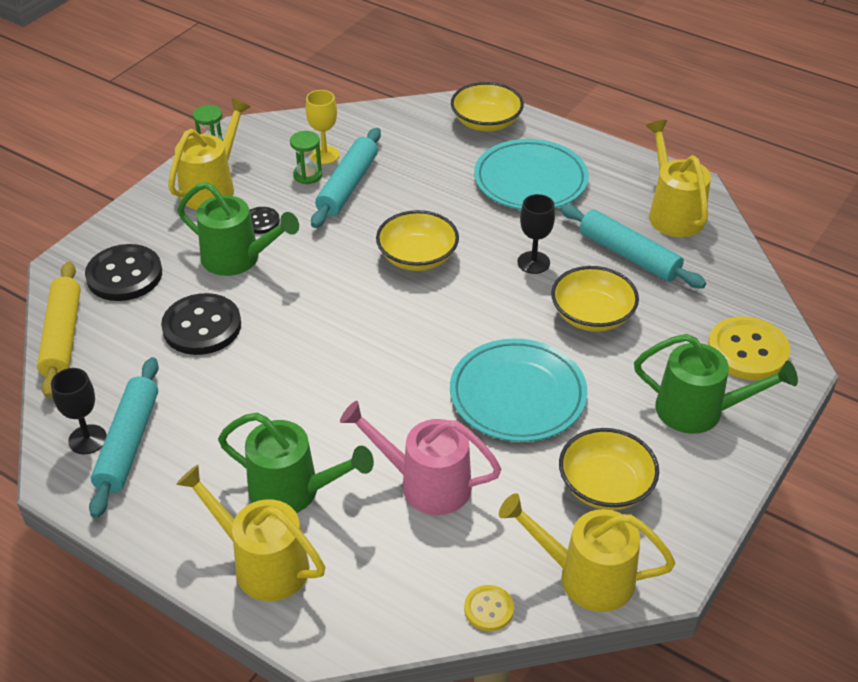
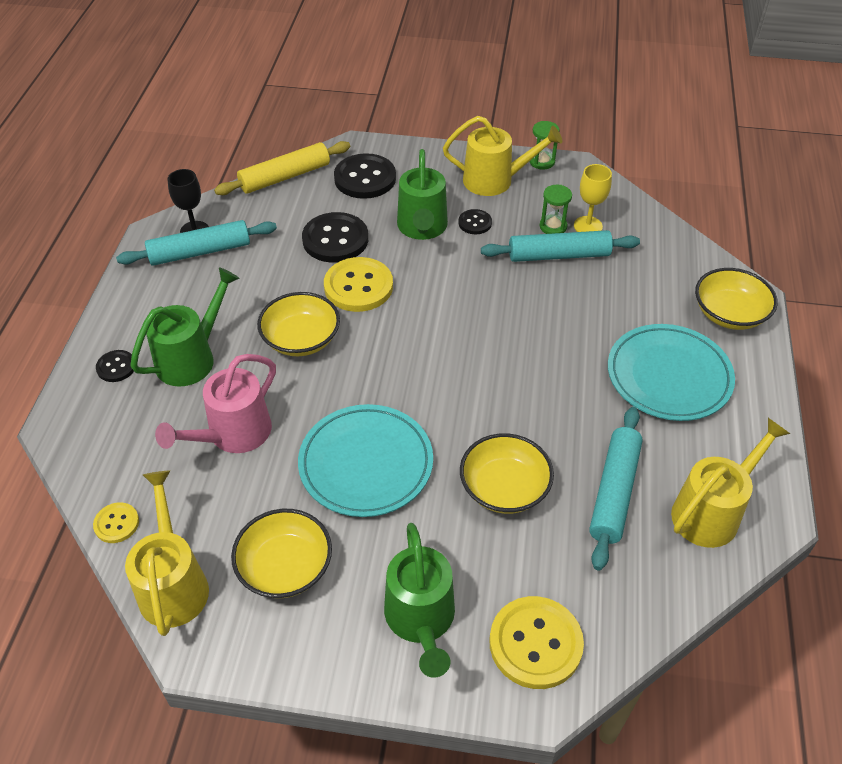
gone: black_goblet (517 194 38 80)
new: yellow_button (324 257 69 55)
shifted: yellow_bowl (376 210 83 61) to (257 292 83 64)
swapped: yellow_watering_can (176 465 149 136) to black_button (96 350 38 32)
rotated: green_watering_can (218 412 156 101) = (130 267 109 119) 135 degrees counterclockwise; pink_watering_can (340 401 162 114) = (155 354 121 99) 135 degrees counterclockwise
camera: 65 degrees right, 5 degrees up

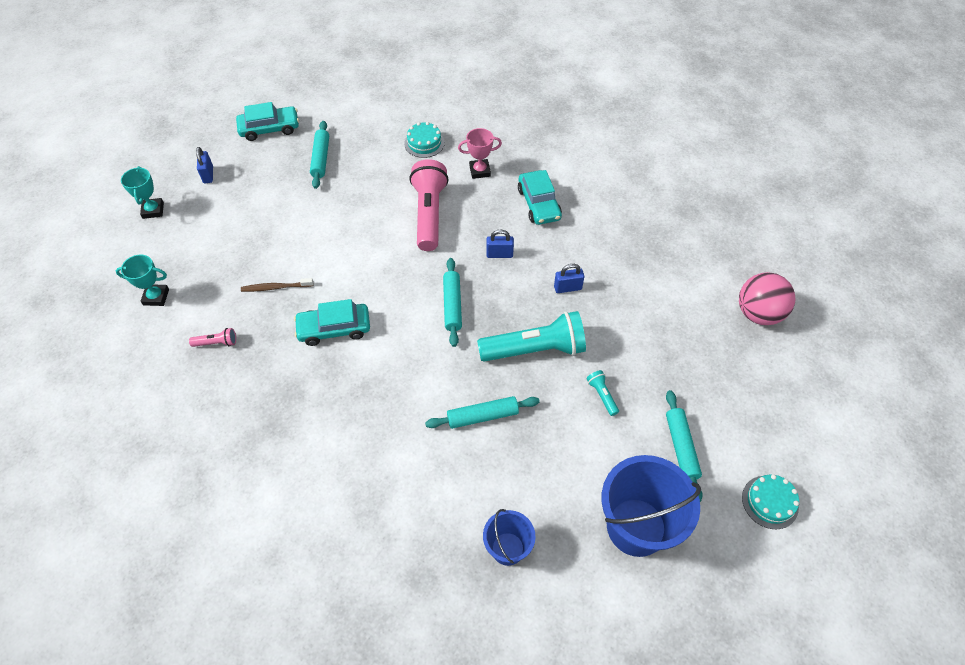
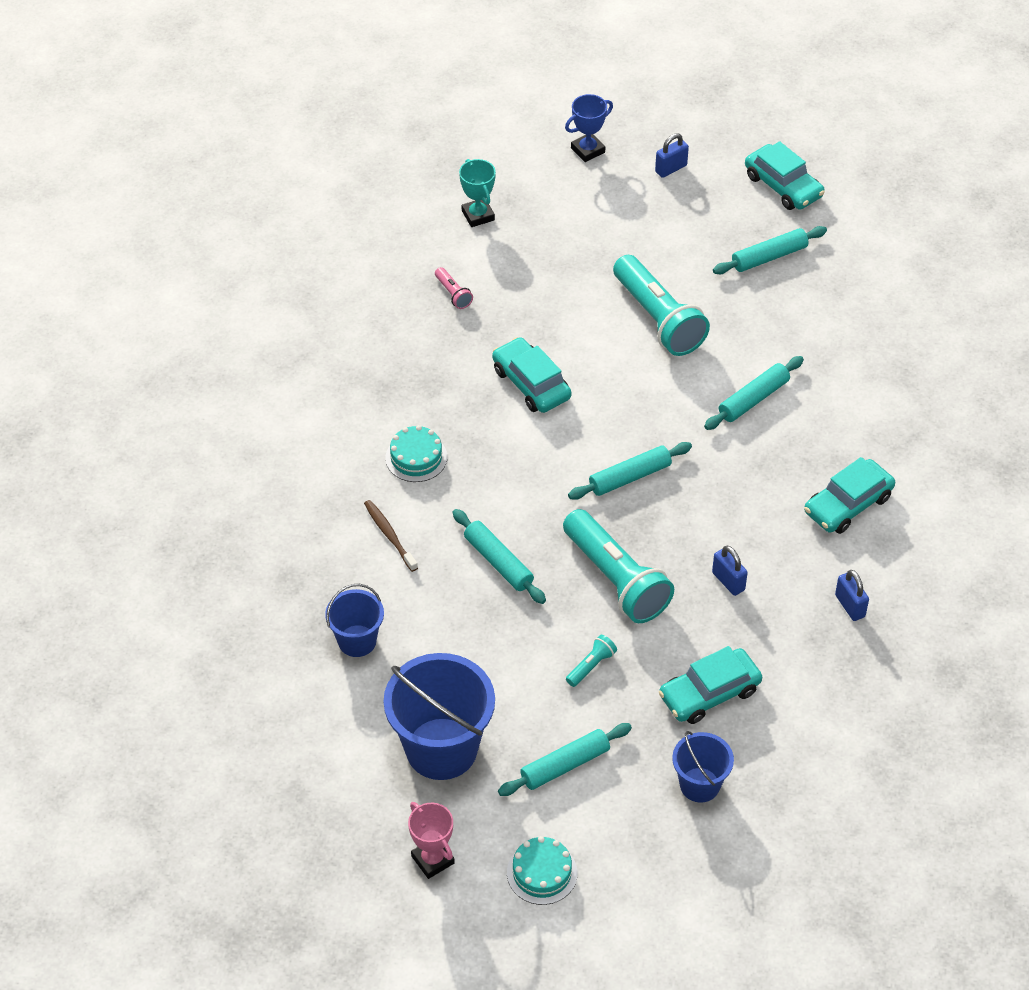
gone: pink_ball (739 272 56 53)
new: turquoise_flashlight (613 255 97 101); turquoise_car (659 646 103 78); blue_bucket (672 731 62 71)
shifted: brown_toothbrush (241 278 72 14) to (364 500 54 72); turquoise_cake (404 122 41 36) to (385 425 62 57); pink_trophy (458 128 44 51) to (408 802 47 77); blue_padlock (486 229 28 29) to (835 570 34 51)
swapped: pink_flashlight (409 159 40 92) to turquoise_rolling_pin (704 356 100 74)
repainted: turquoise_trophy (121 166 43 53) to blue_trophy (565 94 48 68)
camera: 65 degrees right, 5 degrees down

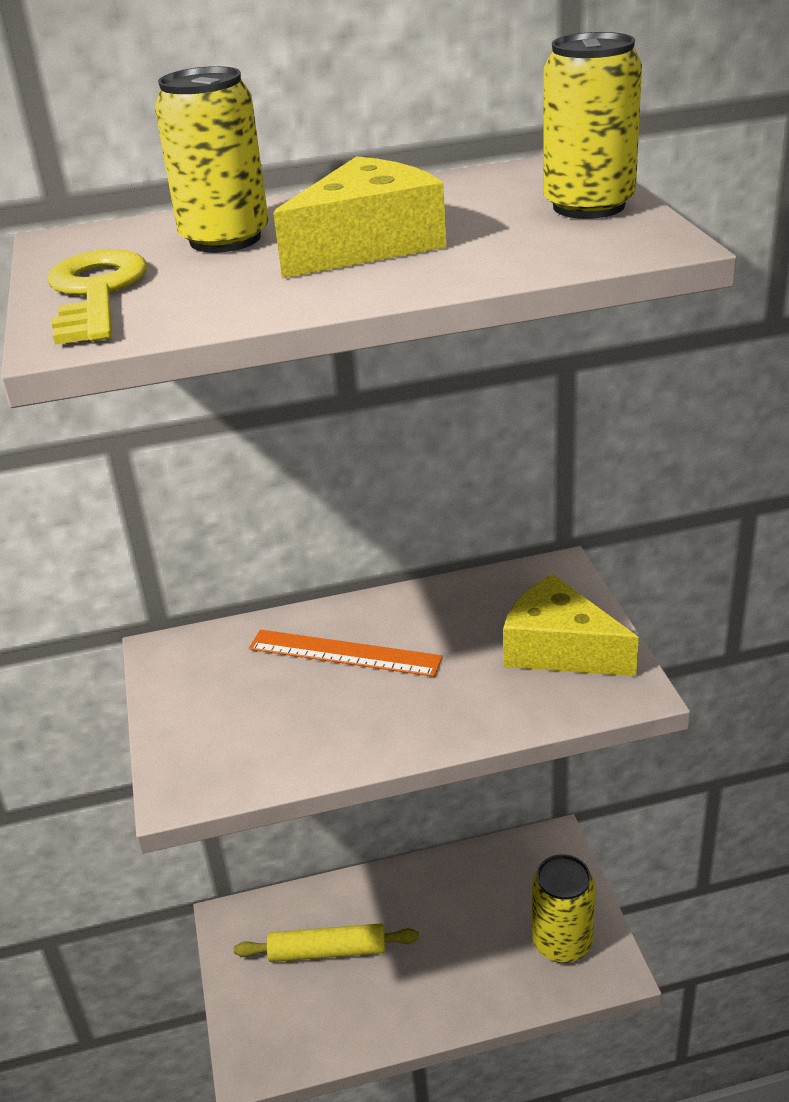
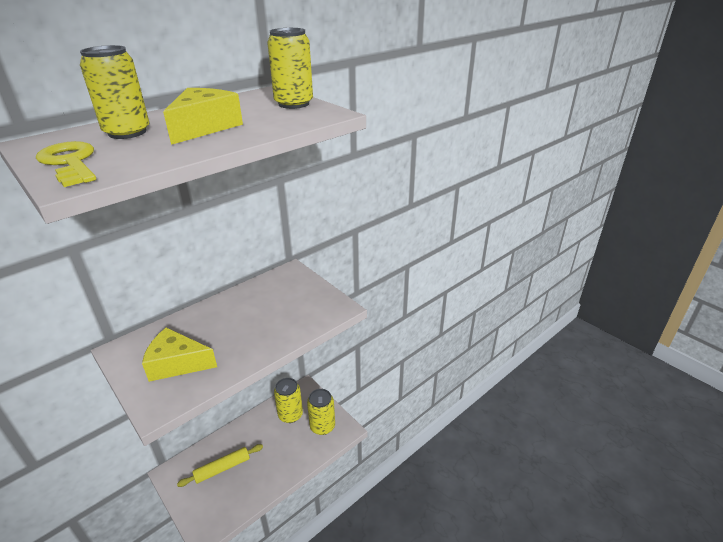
gone: orange_ruler (249 630 194 47)
new: yellow_can (274 378 29 45)
shifted: yellow_cheese (503 574 136 102) to (142 327 75 55)
camera: 30 degrees left, 0 degrees up

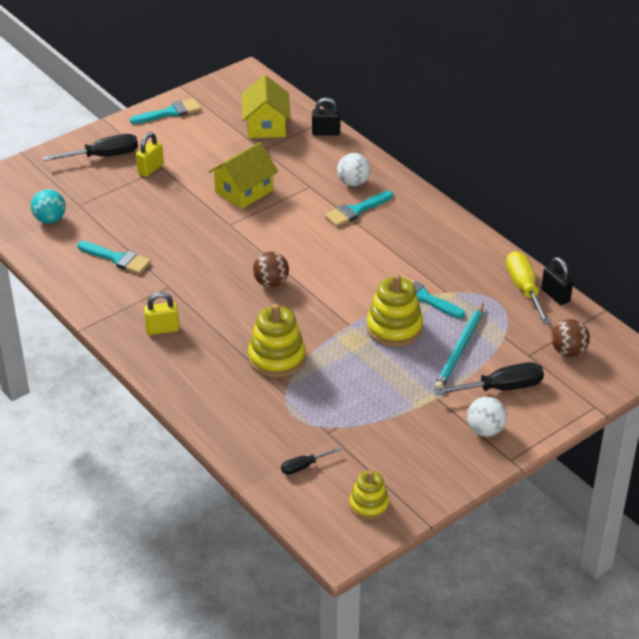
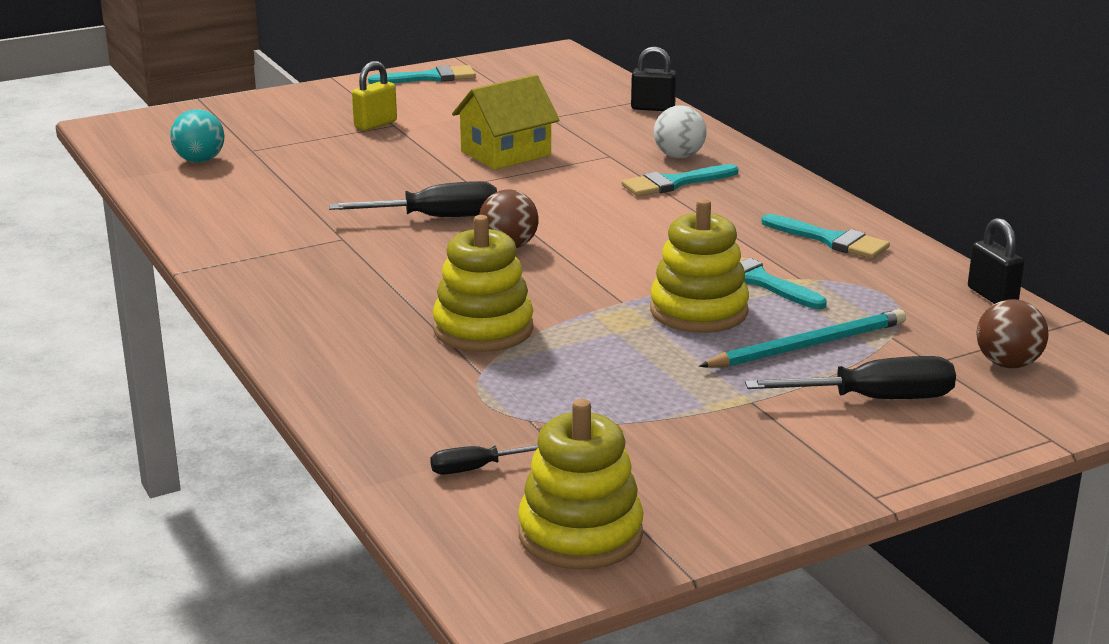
gone: yellow_padlock (144 292 35 43); yellow_house (242 75 49 63); white_ball (467 397 40 40); yellow_screwdriver (506 251 44 74)
shifted: black_screwdriver (43 134 95 27) to (329 181 168 36); turquoise_brush (77 241 74 33) to (761 214 129 45)
rotated: turquoise_pencil (434 303 50 86) = (699 309 207 59) 150 degrees counterclockwise
scaled: yellow_stacking_toy (349 471 40 49) = (518 399 126 171) x1.60
camera: 10 degrees right, 15 degrees down

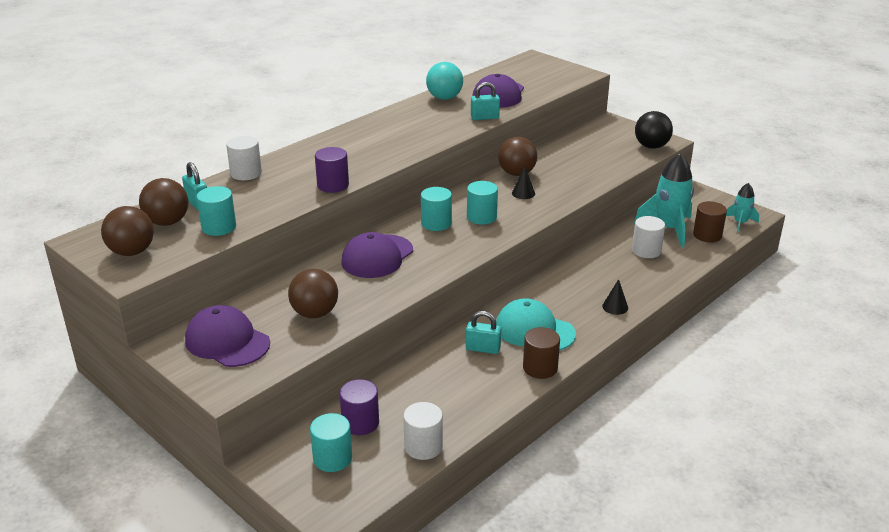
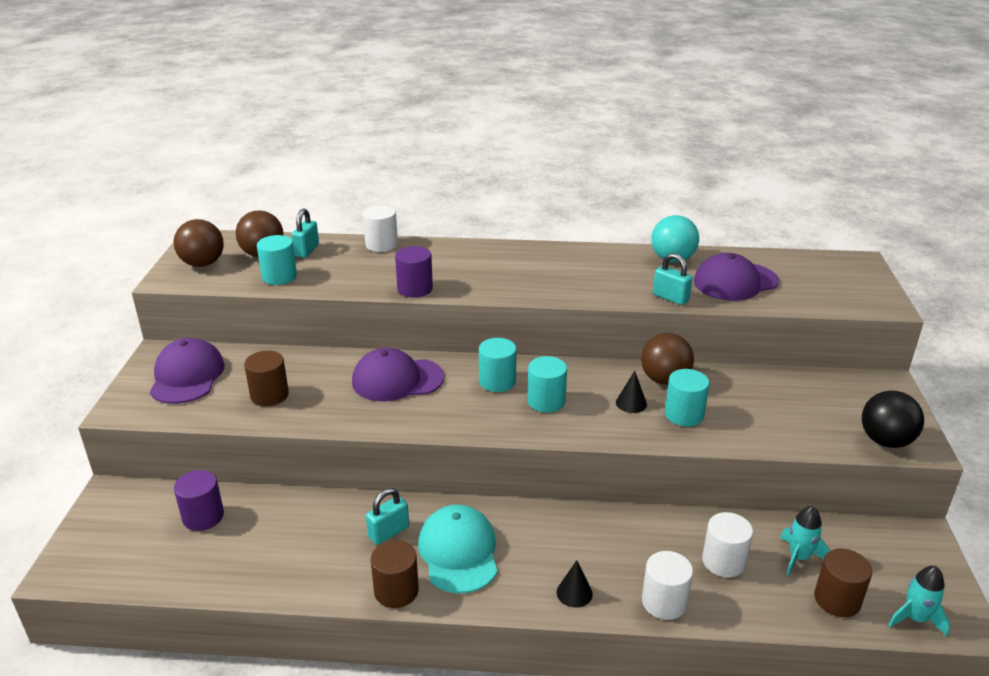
shifted: turquoise_cylinder (310 413 42 59) to (665 369 44 58); white_cylinder (403 402 40 58) to (642 551 51 69)
swapped: brown_ball (288 269 50 49) to brown_cylinder (244 351 45 55)
rotated: turquoise_padlock (466 311 35 43) = (366 488 43 57) 75 degrees clockwise
scaled: turquoise_rocket (634 153 60 95) = (780 506 50 69) x0.55
camera: 50 degrees right, 0 degrees up

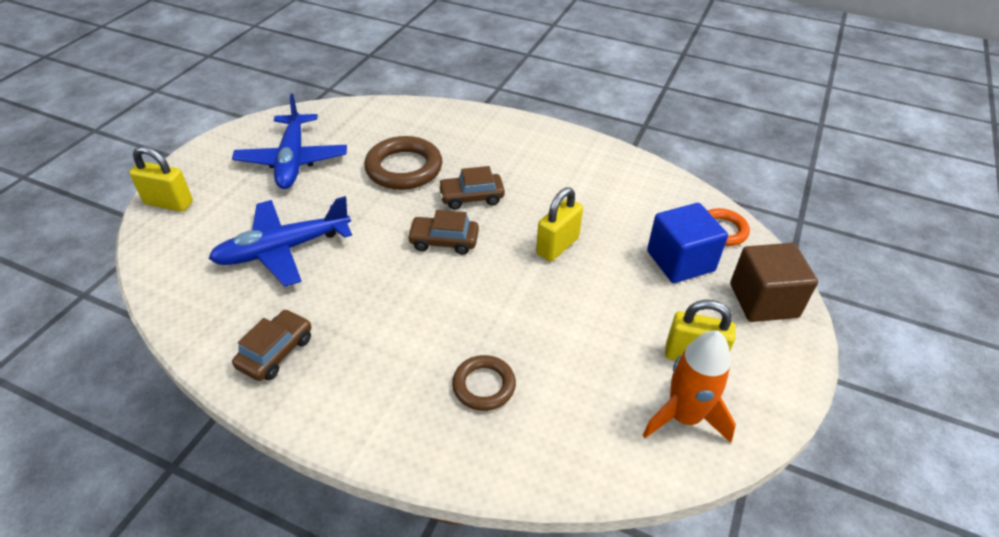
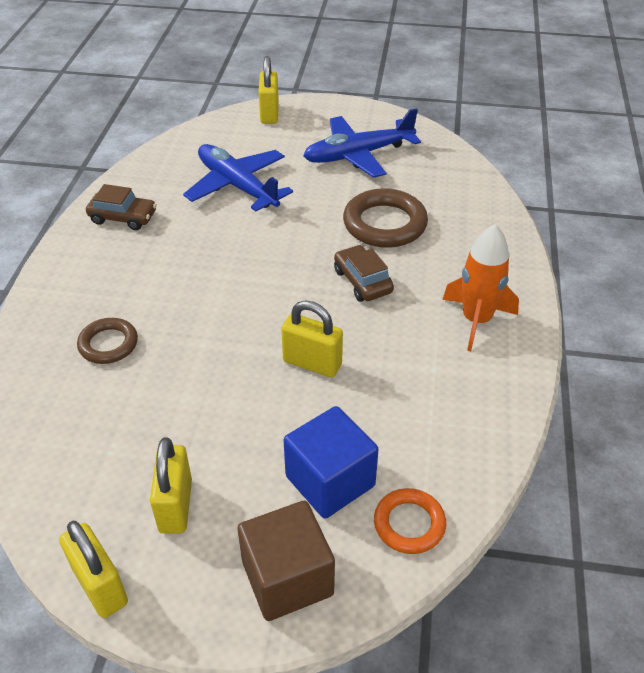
gone: brown_car (407 210 72 45)
new: yellow_padlock (59 521 69 97)
shifted: orange_rocket (643 330 93 113) to (442 224 77 127)
camera: 75 degrees right, 0 degrees up

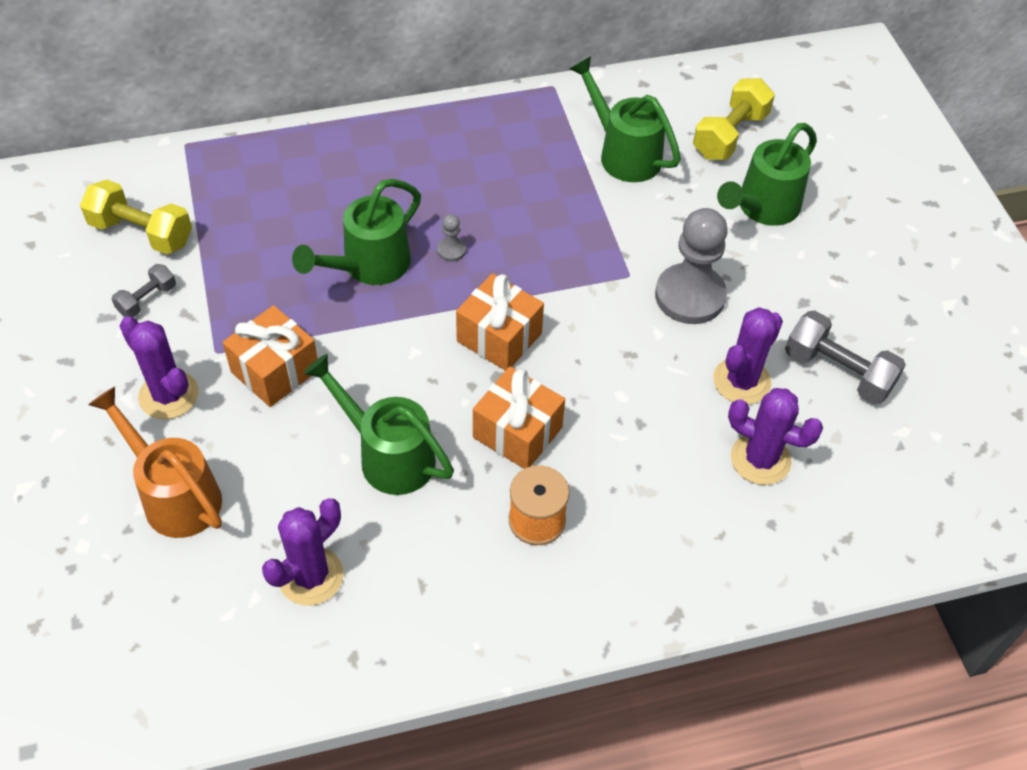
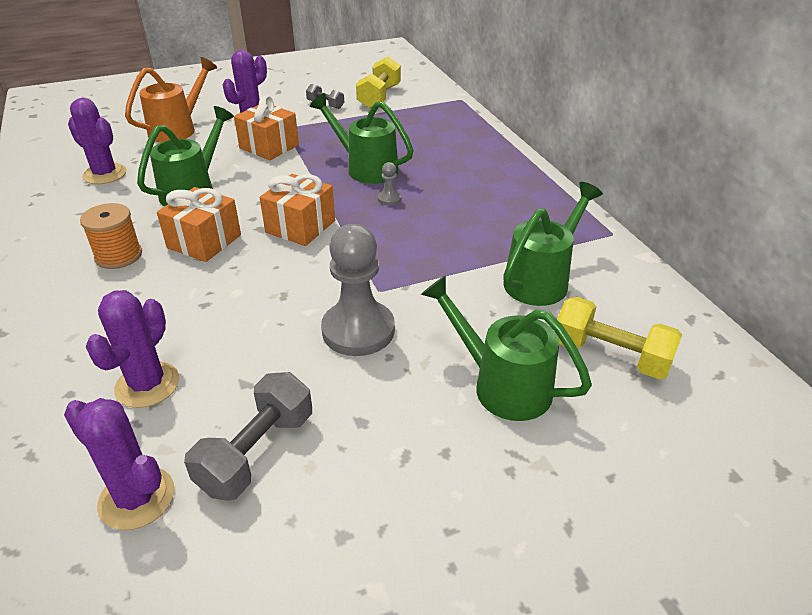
shifted: purple_cactus (713 307 70 98) to (64 398 110 132)
camera: 85 degrees right, 15 degrees down

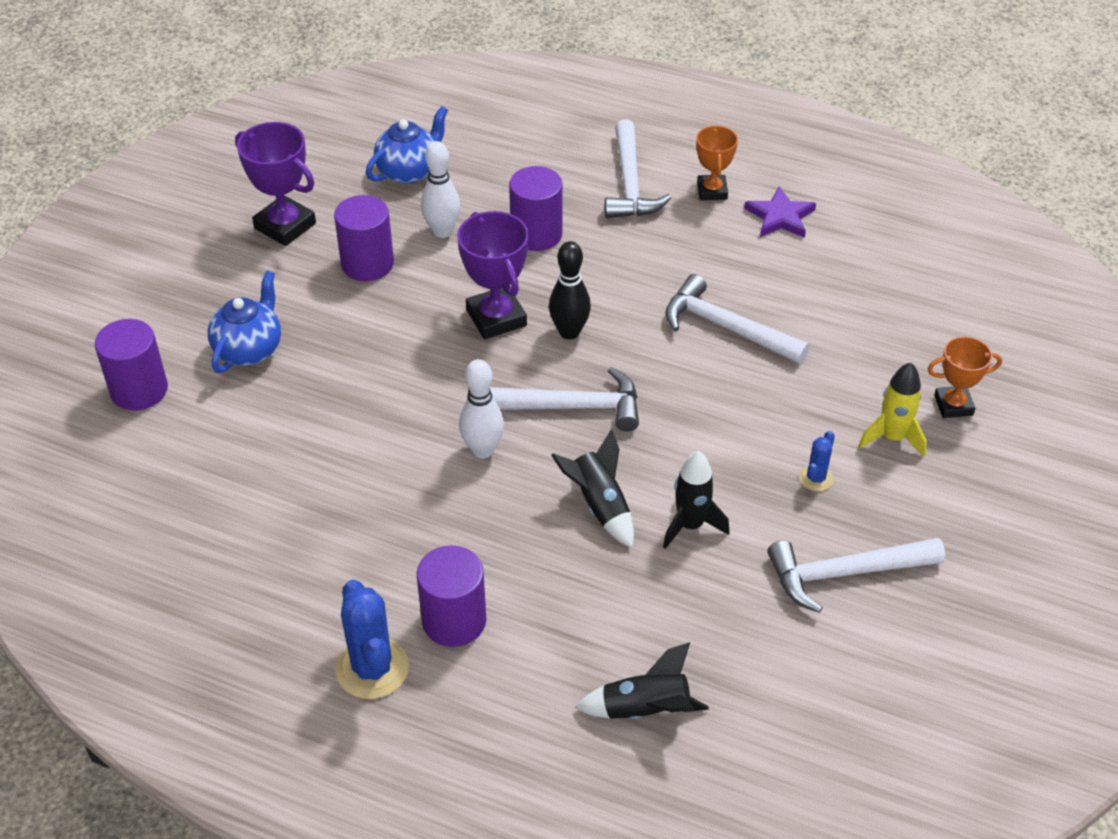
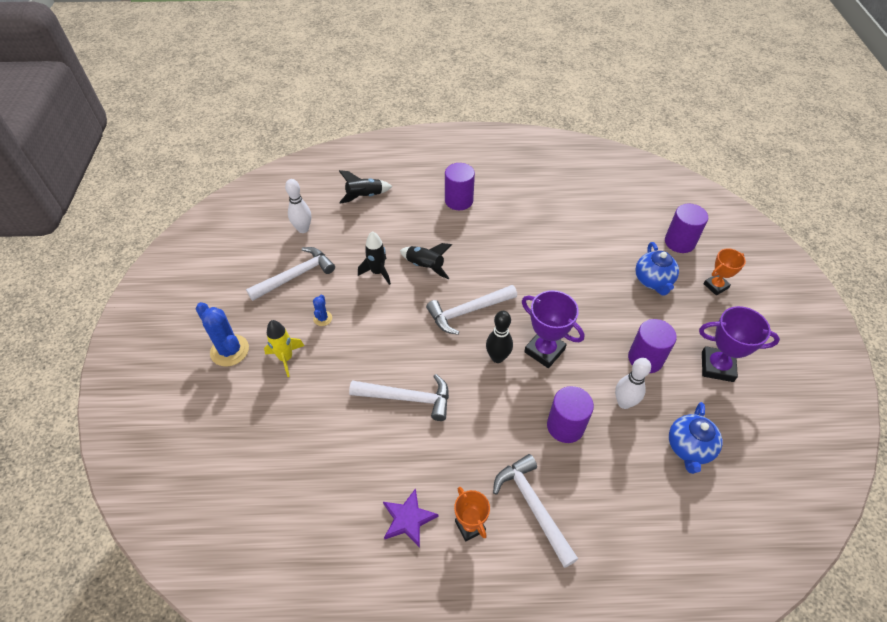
shifted: blue_cactus (336 579 73 120) to (196 302 53 65); white_bowling_pin (459 359 45 99) to (285 179 26 54); orange_trophy (928 336 74 82) to (704 248 42 47)
camera: 155 degrees right, 5 degrees up

